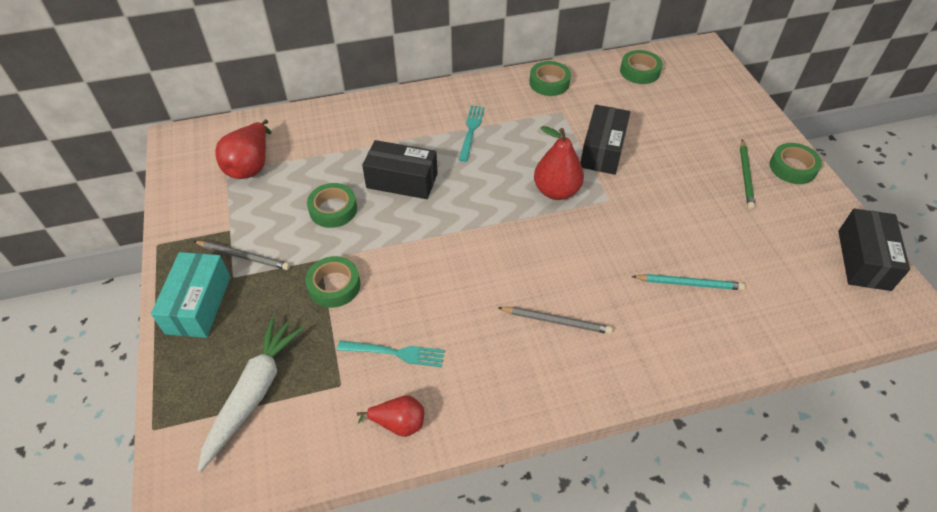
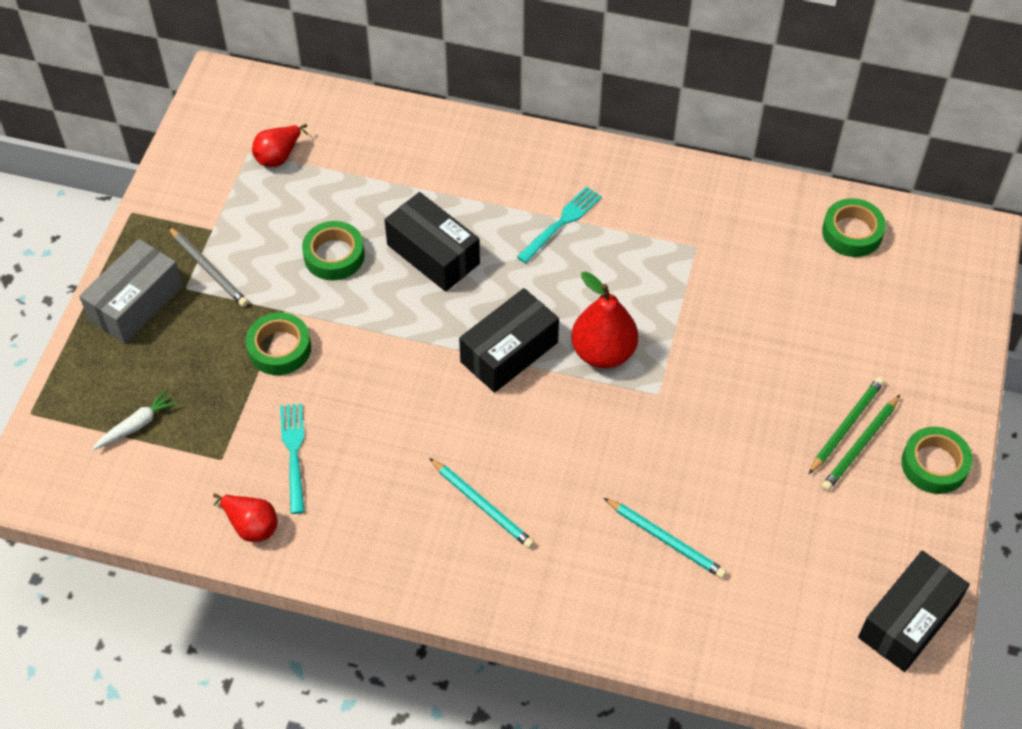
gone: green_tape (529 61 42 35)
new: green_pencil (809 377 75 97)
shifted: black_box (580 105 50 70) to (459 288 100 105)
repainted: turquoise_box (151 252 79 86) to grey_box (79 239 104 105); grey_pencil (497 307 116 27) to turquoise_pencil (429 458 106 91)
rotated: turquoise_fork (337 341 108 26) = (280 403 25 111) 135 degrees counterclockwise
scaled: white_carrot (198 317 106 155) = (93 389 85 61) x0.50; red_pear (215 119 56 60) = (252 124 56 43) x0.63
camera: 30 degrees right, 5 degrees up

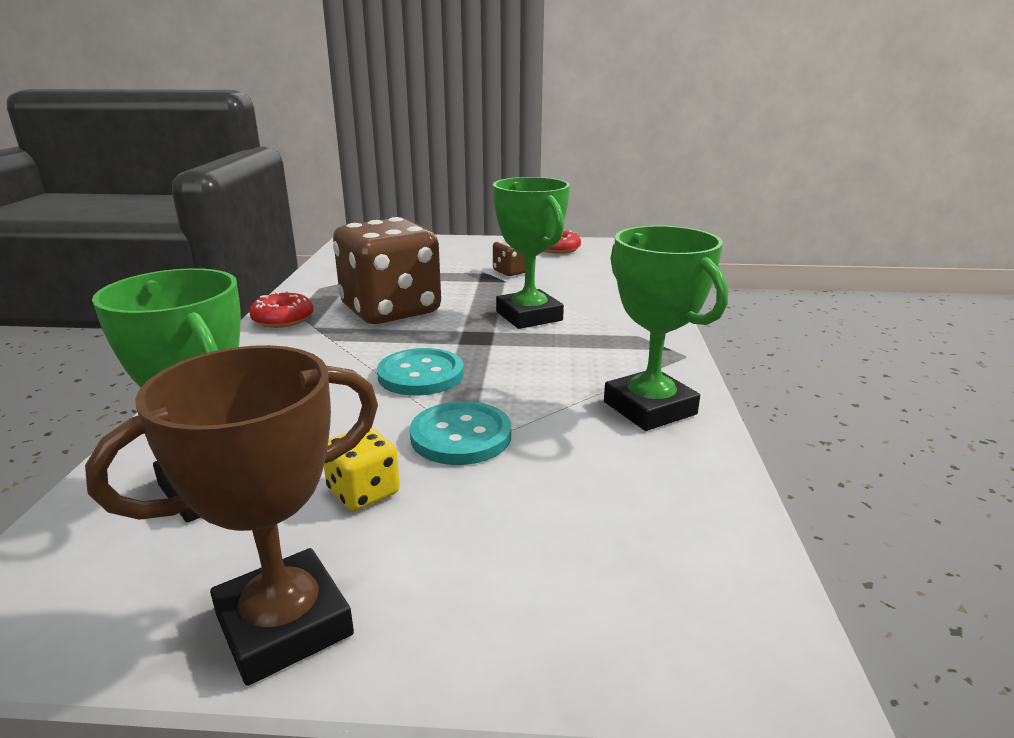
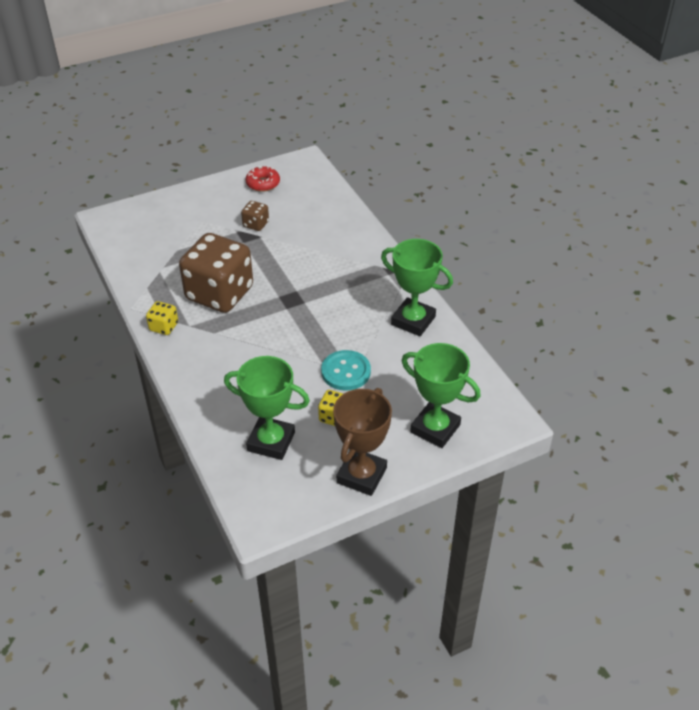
gone: turquoise_button (377 348 87 48)
shifted: green_trophy (493 177 77 152) to (402 343 79 105)
swapped: red_donut (249 291 64 37) to yellow_dice (146 301 32 34)
camera: 30 degrees left, 20 degrees up

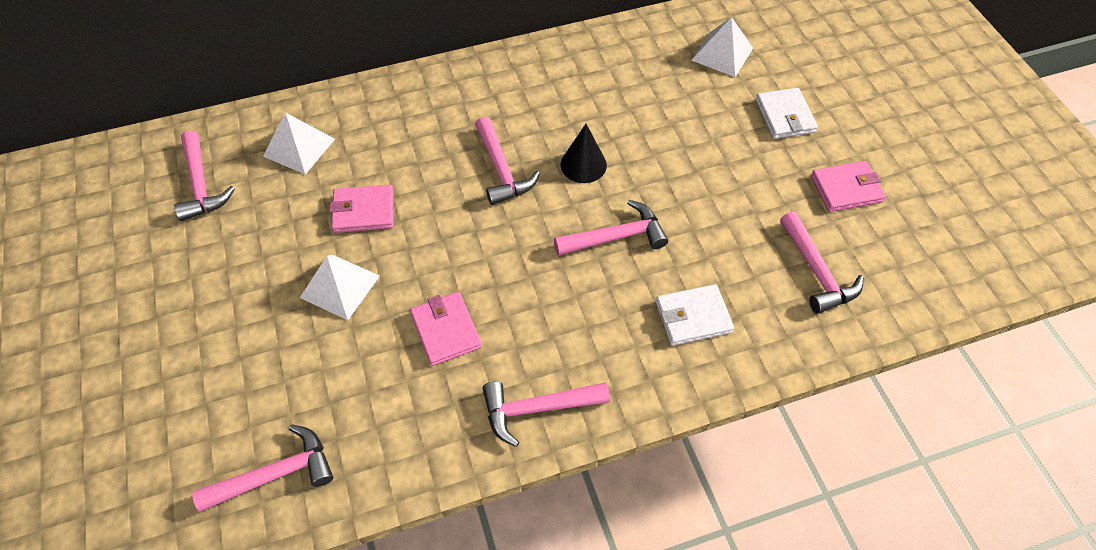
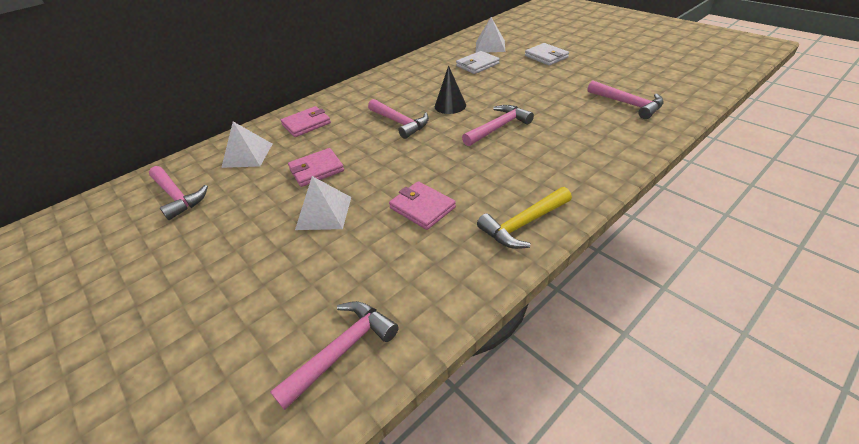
shifted: white_wallet (656 284 78 62) to (456 51 44 23); pink_wallet (811 161 75 51) to (281 106 50 31)
repainted: pink_hammer (482 382 128 65) to yellow_hammer (477 187 95 62)
camera: 20 degrees left, 15 degrees down

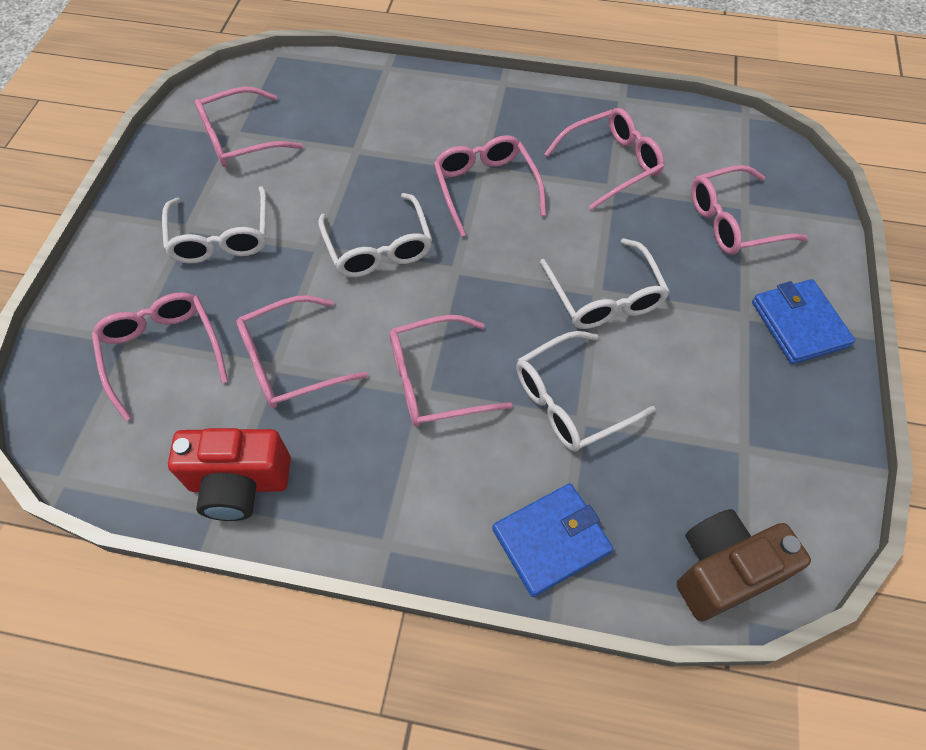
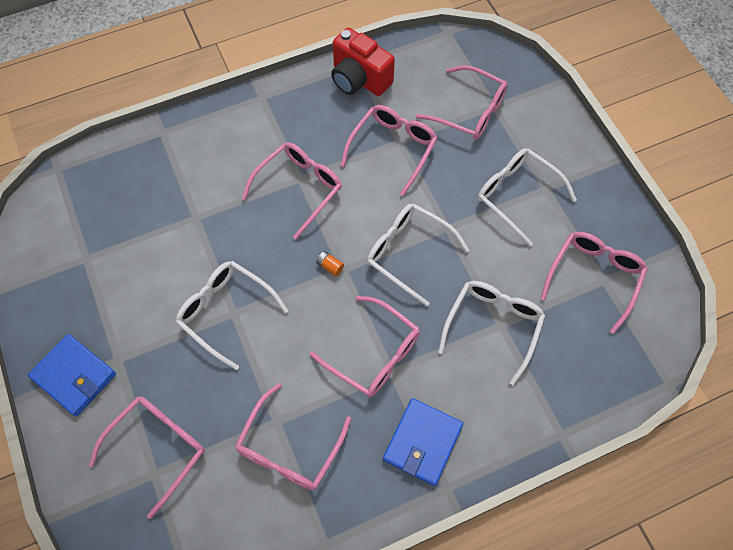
gone: brown_camera (677 509 134 112)
new: orange_battery (316 251 28 25)
shifted: blue_wallet (492 483 121 114) to (383 398 81 88); white_glasses (516 331 140 121) to (438 281 107 104)
rotated: red_camera (168 428 123 93) = (331 28 64 68) 105 degrees counterclockwise
camera: 145 degrees right, 5 degrees up

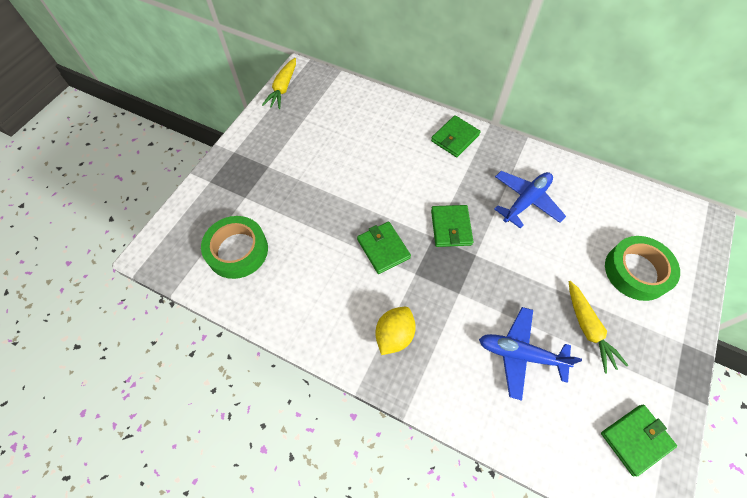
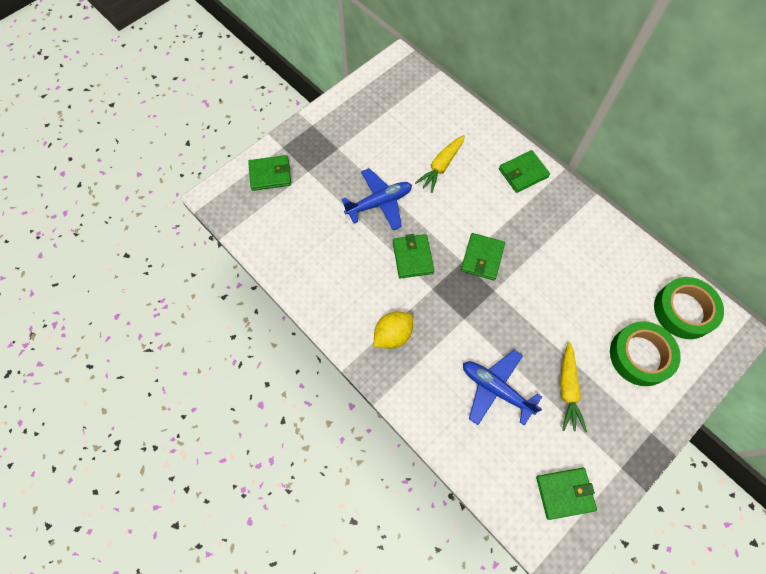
new: green_wallet (248 155 43 36)
shifted: green_tape (201 216 67 63) to (654 277 70 62); yellow_carrot (262 58 34 51) to (415 135 50 58); blue_plane (494 171 72 58) to (341 168 71 62)
camera: 20 degrees right, 5 degrees up

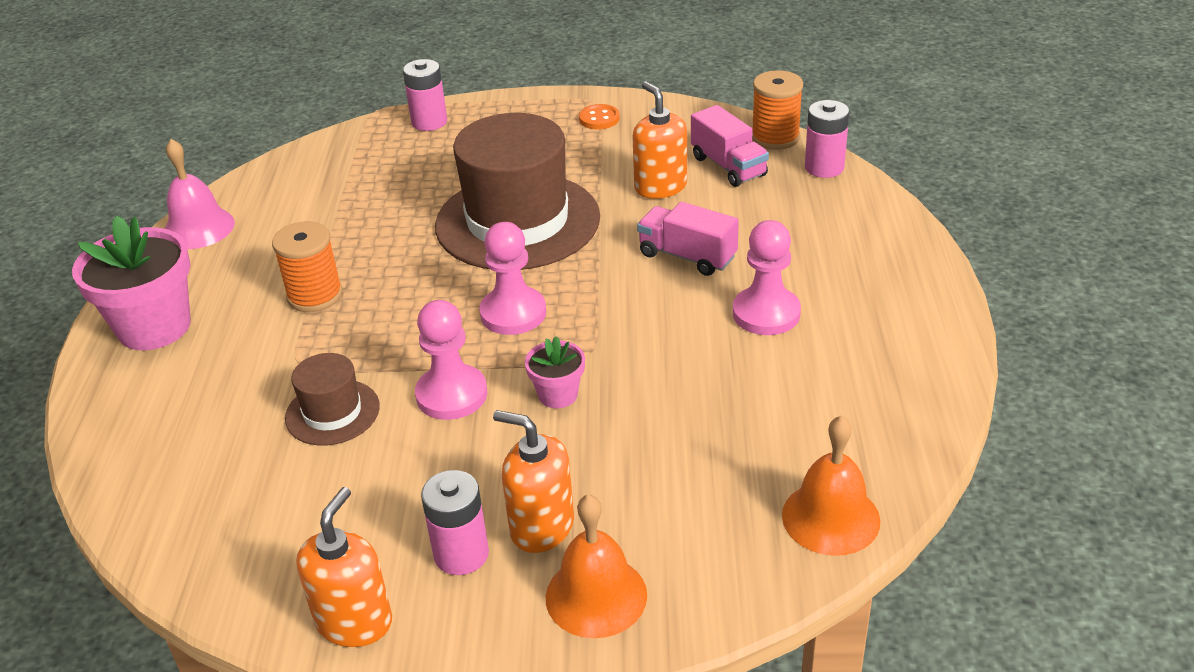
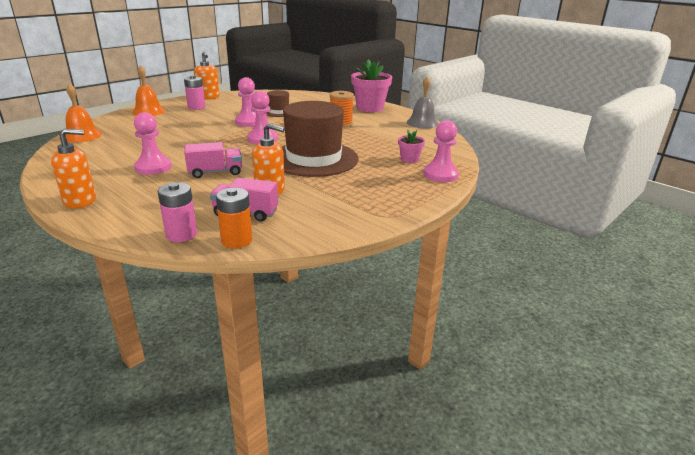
gone: orange_button (579 104 41 25)
shifted: orange_soap_dispenser (493 410 81 143) to (51 129 45 79); pink_flower_pot (525 336 60 72) to (398 130 27 33)
swapped: pink_battery (403 59 44 72) to pink_pawn (423 120 36 62); orange_spool (752 70 51 80) to orange_battery (216 188 36 60)
repainted: pink_bell (164 139 71 110) to grey_bell (407 76 31 53)
camera: 130 degrees right, 10 degrees down

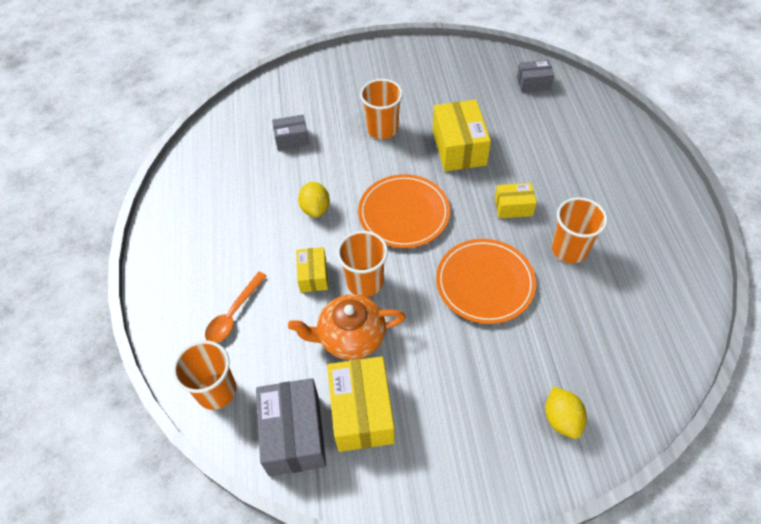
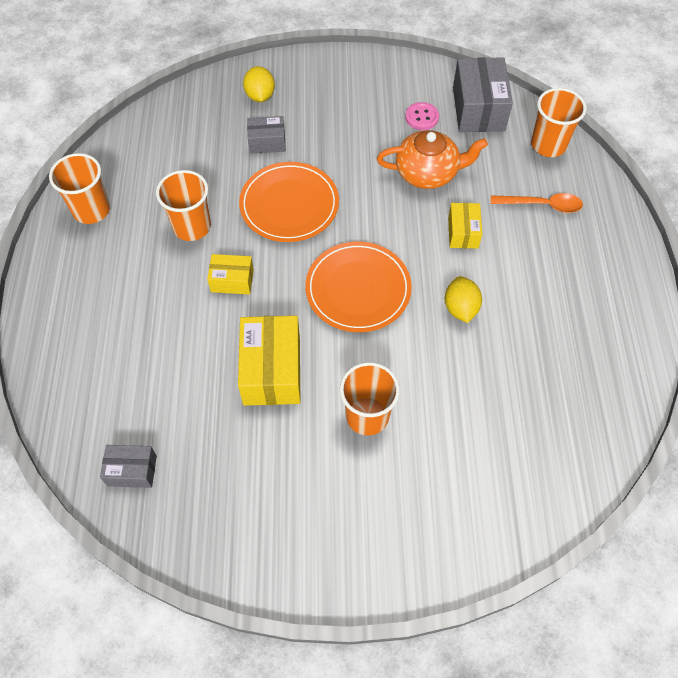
shifted: grey_box (272 115 37 35) to (247 116 39 38); orange_cup (337 231 51 66) to (49 153 61 71)
swapped: yellow_box (327 356 68 96) to pink_button (405 102 34 28)
rotated: orange_spoon (205 272 62 71) = (491 193 92 20) 60 degrees clockwise
camera: 175 degrees left, 5 degrees up

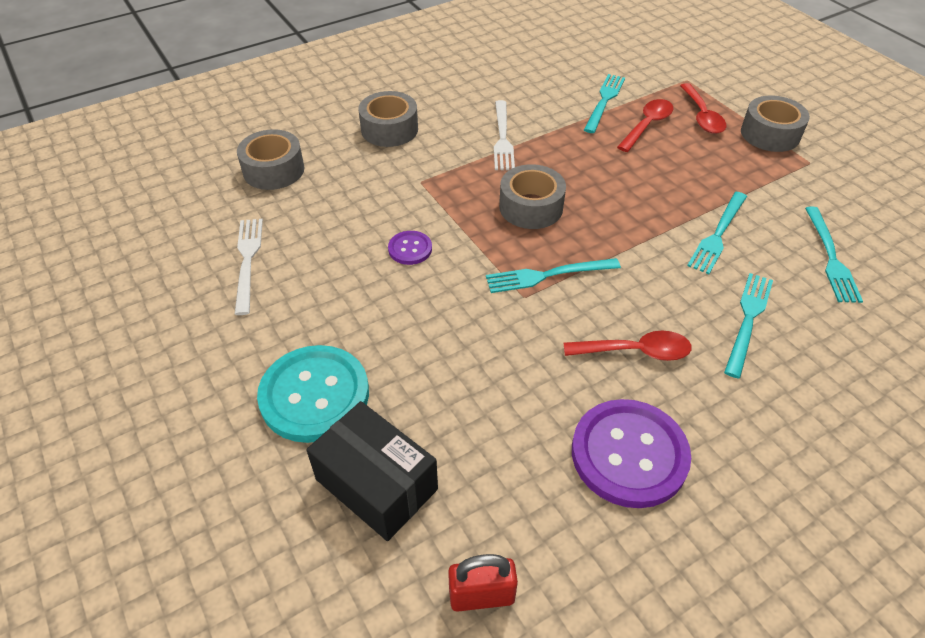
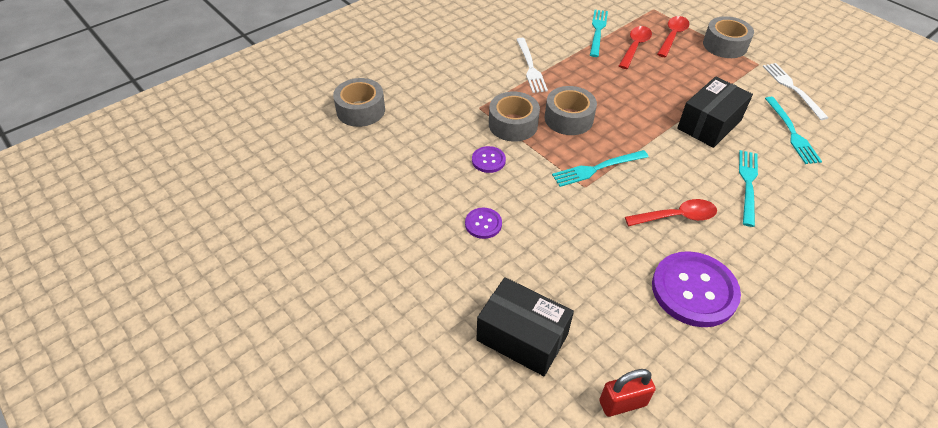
gone: turquoise_button (257 345 112 98)
new: purple_button (465 208 37 31)
shifted: white_fork (235 219 28 96) to (762 63 67 57); grey_tape (358 91 60 56) to (489 92 51 50)
swapped: turquoise_fork (687 192 60 82) to black_box (677 76 76 72)
rotated: red_spoon (680 83 46 51) = (657 16 32 41) 135 degrees counterclockwise
camera: 10 degrees left, 0 degrees up

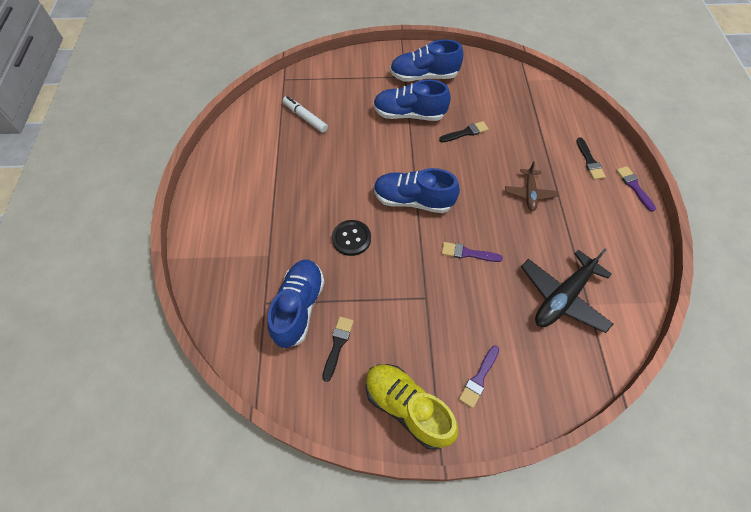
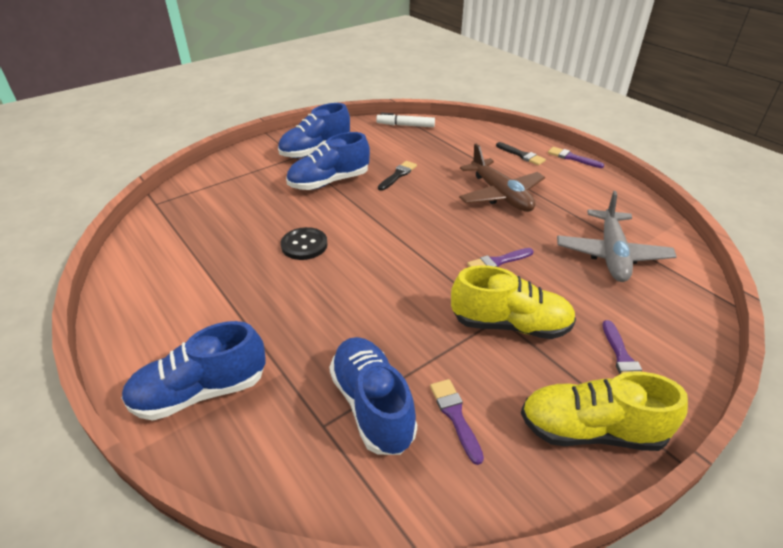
new: yellow_shoe (451 265 125 74)
shifted: white_marker (283 96 45 37) to (376 113 59 14); black_button (332 220 39 36) to (281 227 47 33); blue_shoe (374 168 86 45) to (122 321 144 100)
repainted: black_brush (322 316 32 66) to purple_brush (430 379 54 86); black_plane (521 249 92 84) to grey_plane (557 191 120 91)
scaled: brown_plane (505 161 53 50) = (459 144 86 68) x1.70
camera: 35 degrees left, 20 degrees down

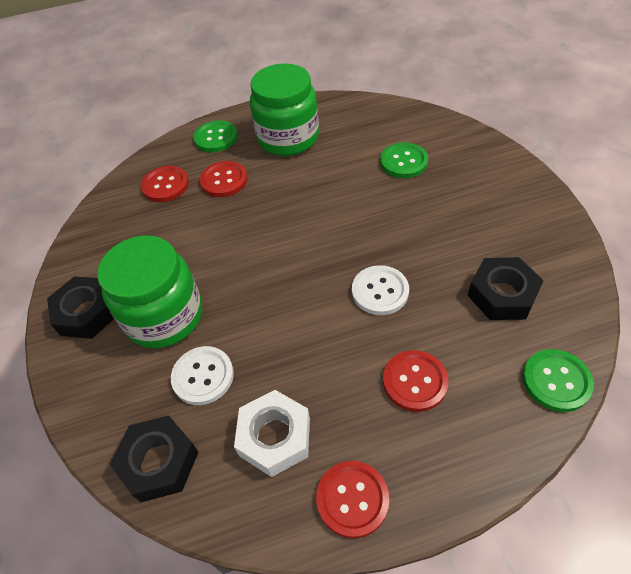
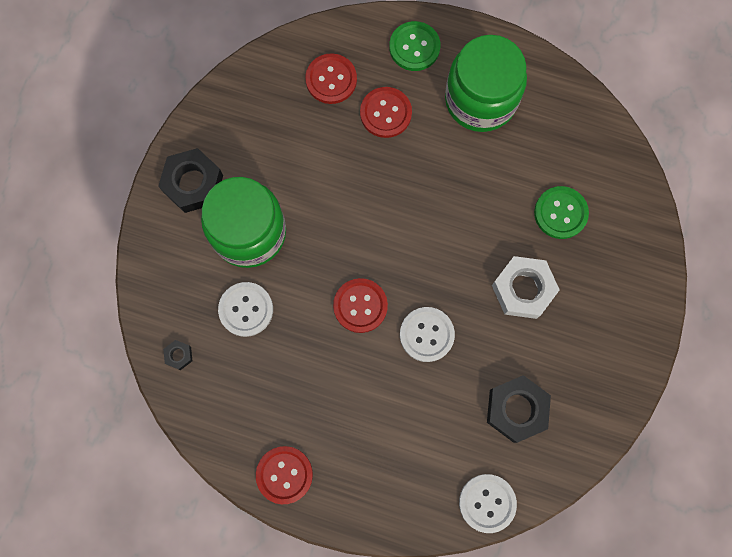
shifted: white_nut (234 390 76 87) to (492 256 68 63); red_button (383 350 65 62) to (333 278 55 55)
repainted: green_button (522 349 72 63) to white_button (459 474 58 59)
scaled: black_nut (110 415 88 87) = (163 340 29 30) x0.46
camera: 30 degrees right, 25 degrees up

